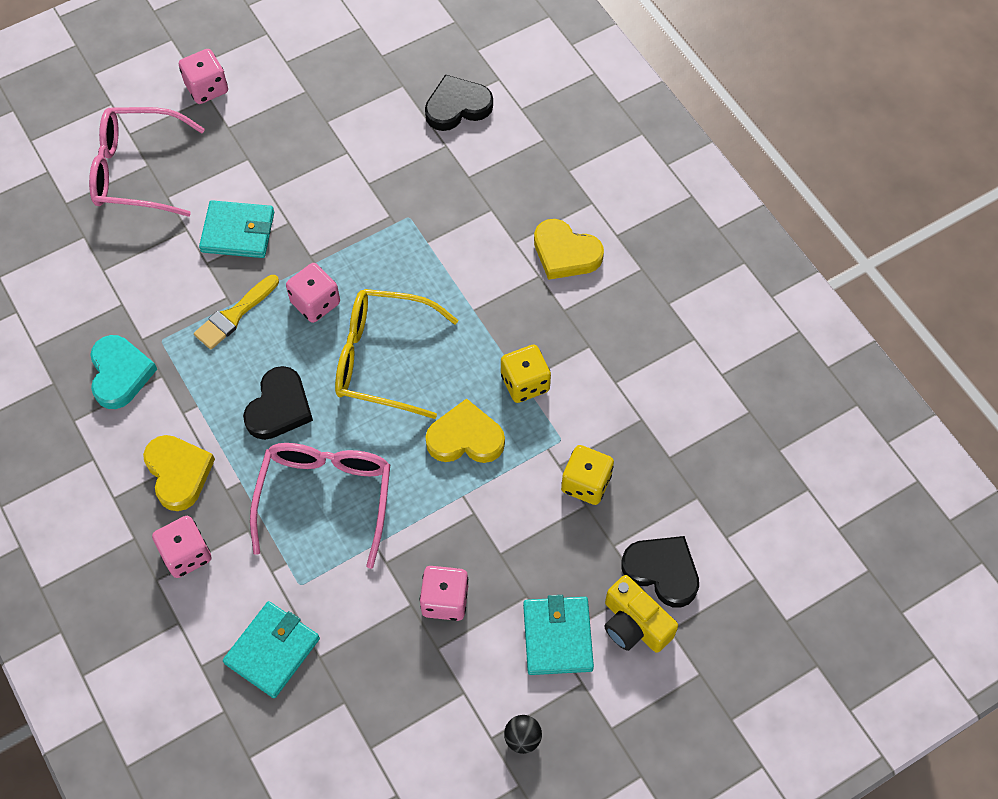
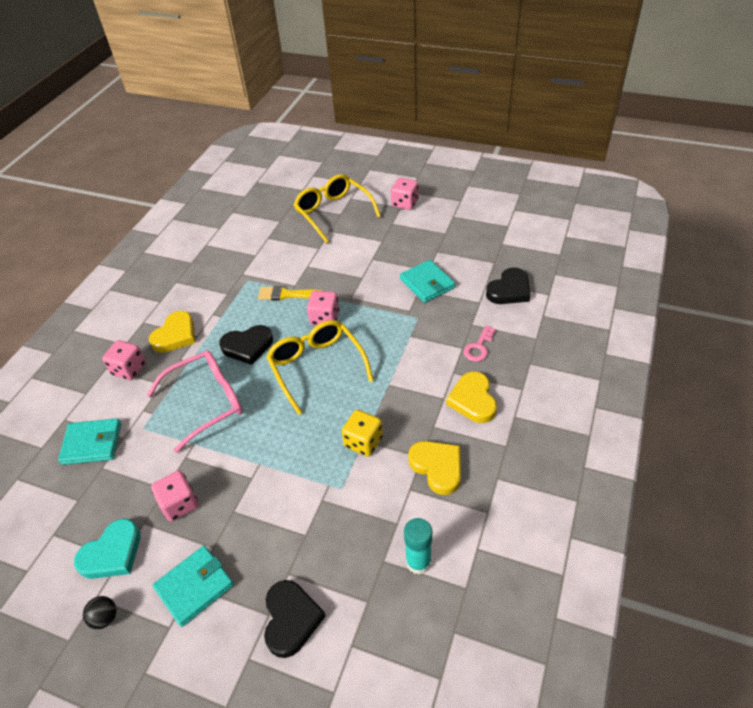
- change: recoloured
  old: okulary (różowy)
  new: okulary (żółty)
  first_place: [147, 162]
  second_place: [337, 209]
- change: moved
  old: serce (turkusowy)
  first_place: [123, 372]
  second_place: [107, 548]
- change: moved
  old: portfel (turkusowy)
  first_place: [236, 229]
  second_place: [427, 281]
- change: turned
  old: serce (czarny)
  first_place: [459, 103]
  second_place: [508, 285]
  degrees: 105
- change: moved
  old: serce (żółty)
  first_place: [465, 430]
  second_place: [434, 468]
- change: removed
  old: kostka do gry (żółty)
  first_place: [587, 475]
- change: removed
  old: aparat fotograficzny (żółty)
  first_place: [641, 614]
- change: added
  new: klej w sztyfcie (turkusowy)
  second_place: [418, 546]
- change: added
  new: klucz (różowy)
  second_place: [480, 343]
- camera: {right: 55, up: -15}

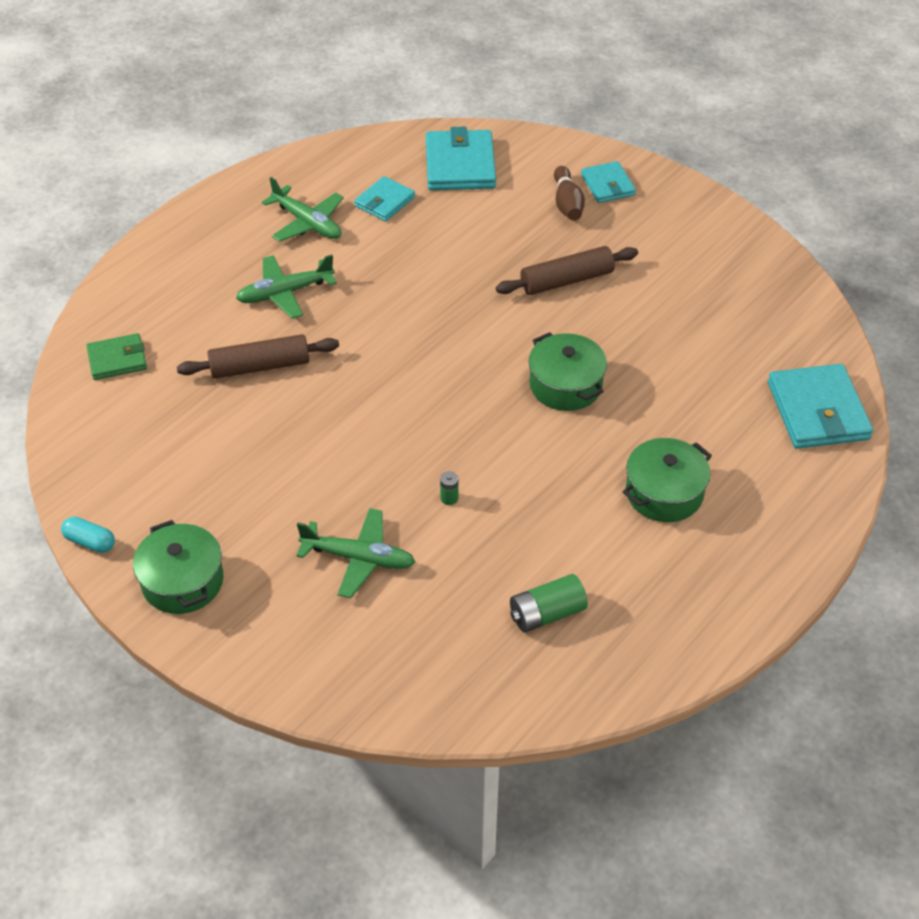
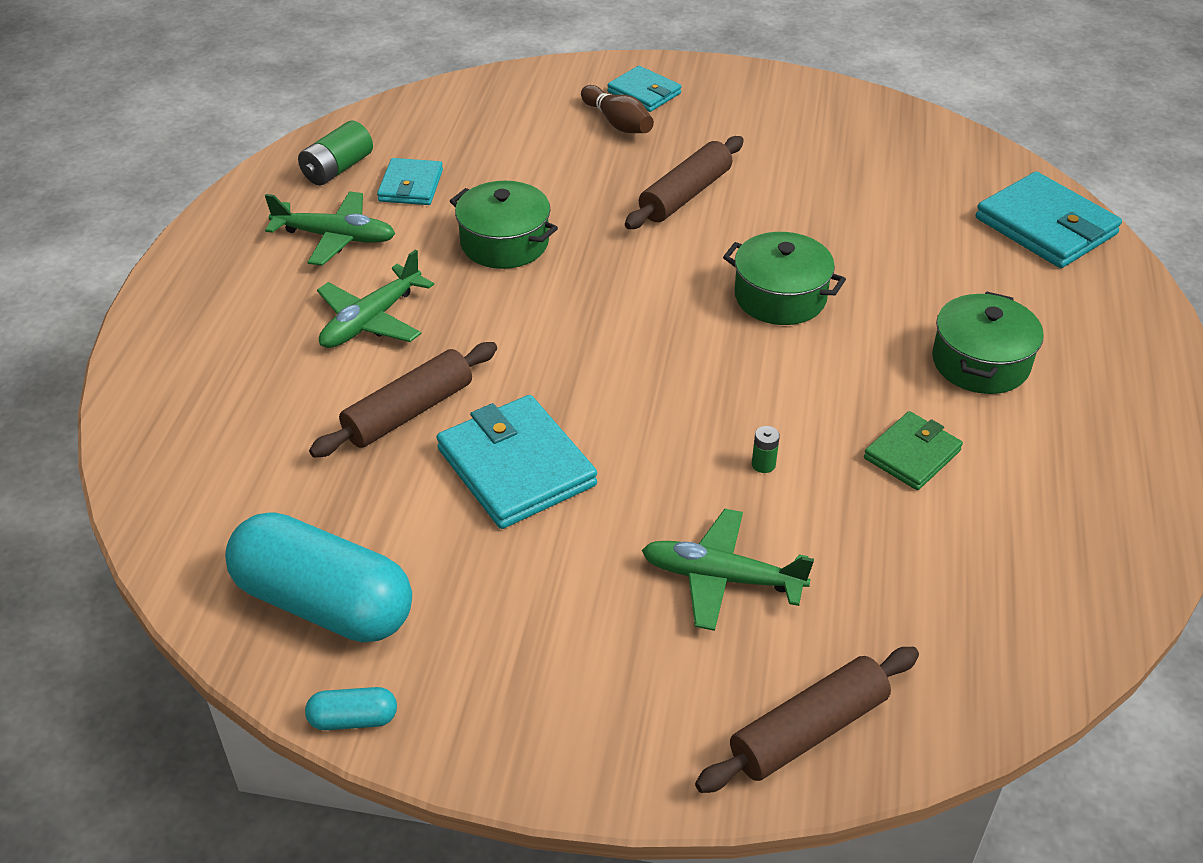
- change: moved
  old: portfel (zielony)
  first_place: [117, 356]
  second_place: [913, 450]
- change: moved
  old: garnek (zielony)
  first_place: [178, 567]
  second_place: [504, 225]
- change: turned
  old: samolot (zielony)
  first_place: [355, 553]
  second_place: [728, 570]
  degrees: -150
- change: moved
  old: portfel (turkusowy)
  first_place: [461, 158]
  second_place: [517, 462]
- change: moved
  old: bateria (zielony)
  first_place: [549, 603]
  second_place: [335, 152]
- change: added
  new: kapsułka (turkusowy)
  second_place: [318, 578]
- change: added
  new: wałek do ciasta (brązowy)
  second_place: [807, 720]
- camera: {right: -30, up: -5}

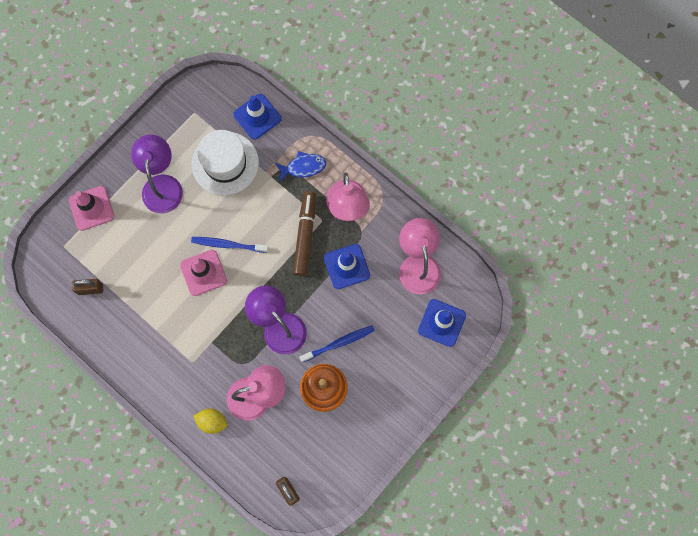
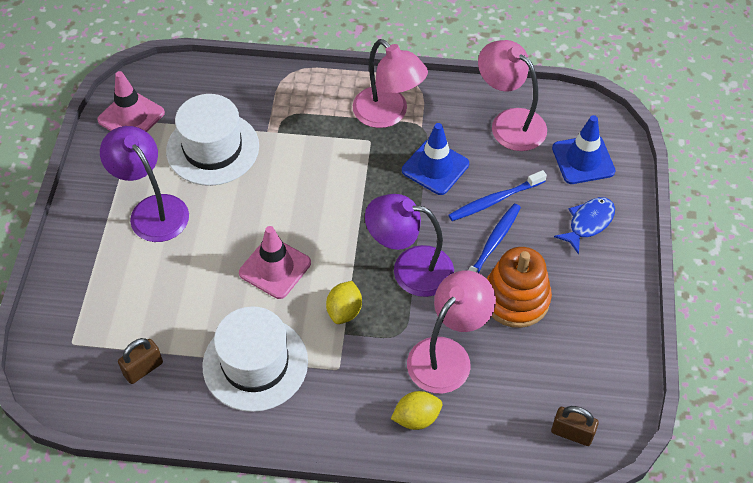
- change: moved
  old: pachołek (różowy)
  first_place: [91, 208]
  second_place: [131, 101]
- change: moved
  old: szczoteczka do zębów (niebieski)
  first_place: [230, 245]
  second_place: [498, 195]
- change: removed
  old: pachołek (niebieski)
  first_place: [257, 117]
- change: moved
  old: ryba (niebieski)
  first_place: [300, 166]
  second_place: [584, 225]
- change: removed
  old: flamaster (brązowy)
  first_place: [304, 233]
- change: added
  new: kapelusz (biały)
  second_place: [255, 359]
- change: added
  new: cytryna (żółty)
  second_place: [344, 302]
- camera: {right: -35, up: -20}

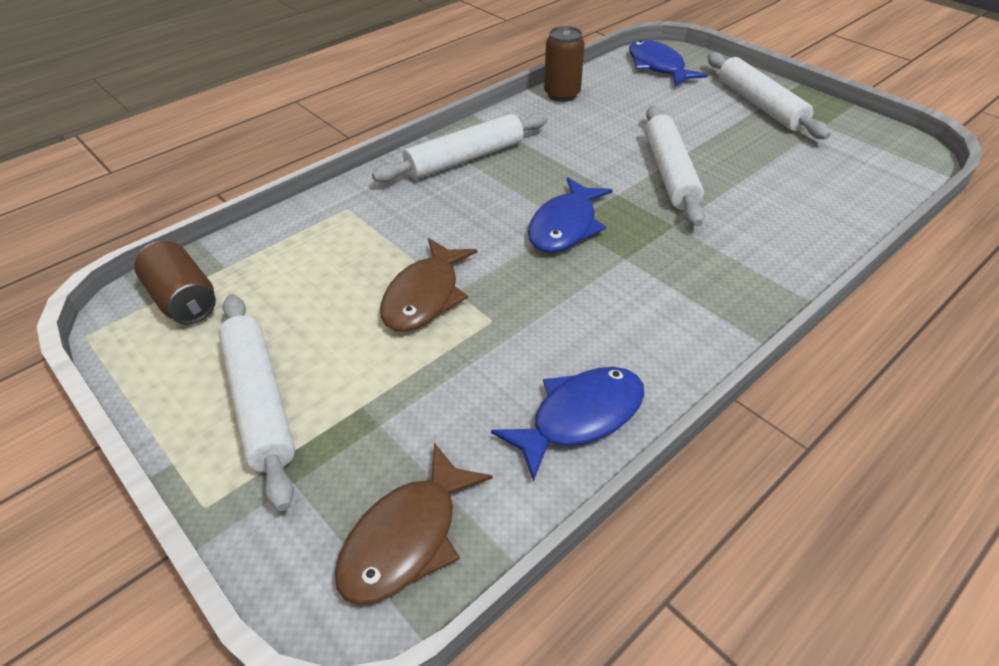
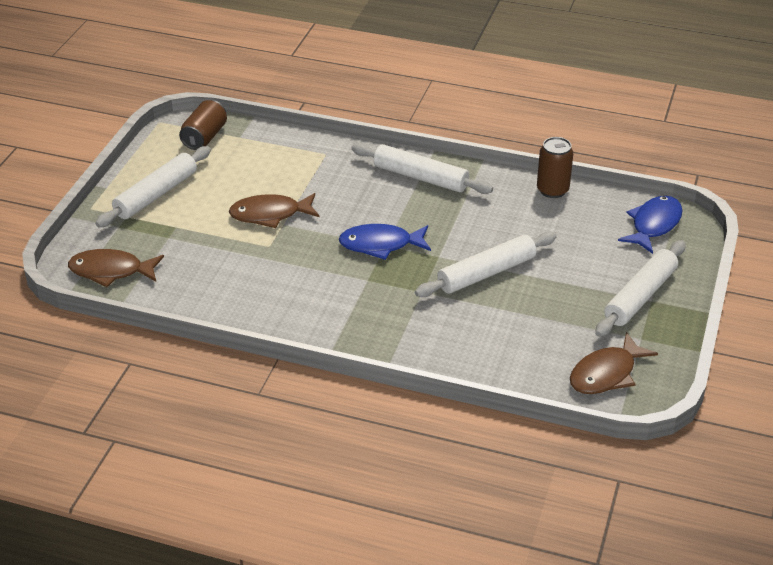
- change: removed
  old: ryba (niebieski)
  first_place: [567, 424]
- change: added
  new: ryba (brązowy)
  second_place: [614, 363]
- camera: {right: 60, up: -5}

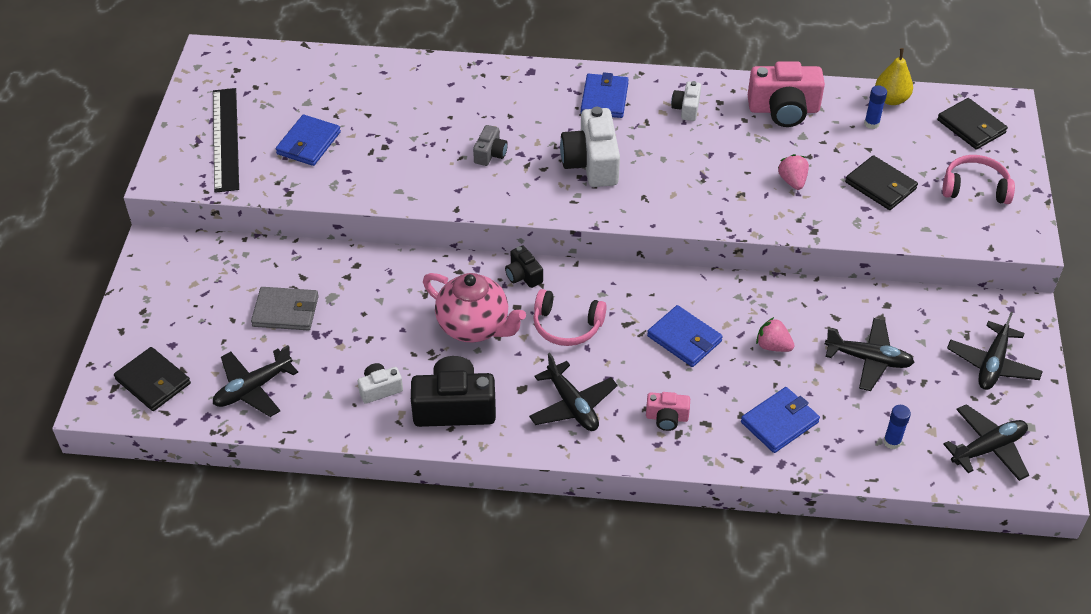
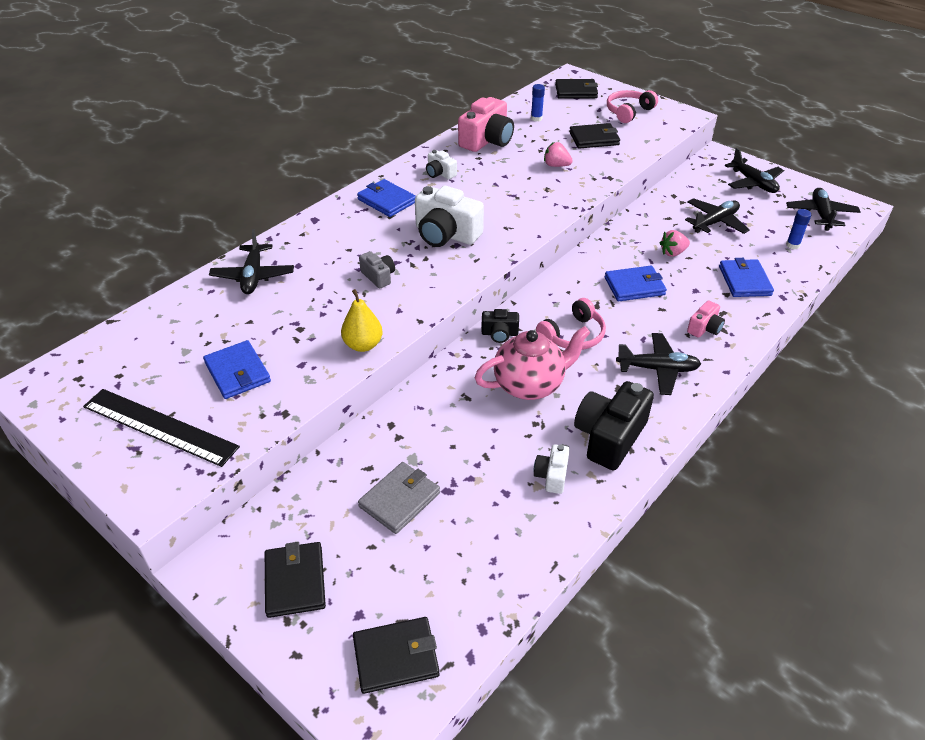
- change: moved
  old: samolot (czarny)
  first_place: [255, 381]
  second_place: [251, 261]
- change: moved
  old: gruszka (żółty)
  first_place: [894, 76]
  second_place: [362, 320]
- change: added
  new: portfel (czarny)
  second_place: [295, 580]
- camera: {right: -55, up: -5}

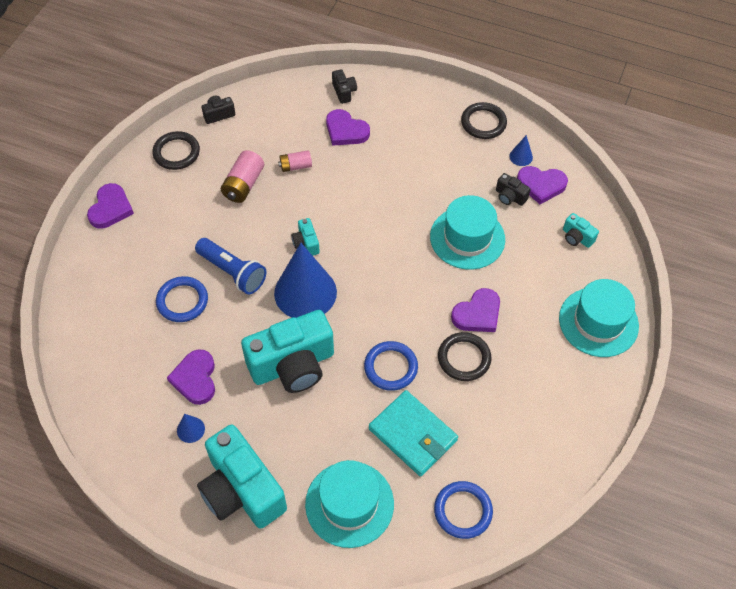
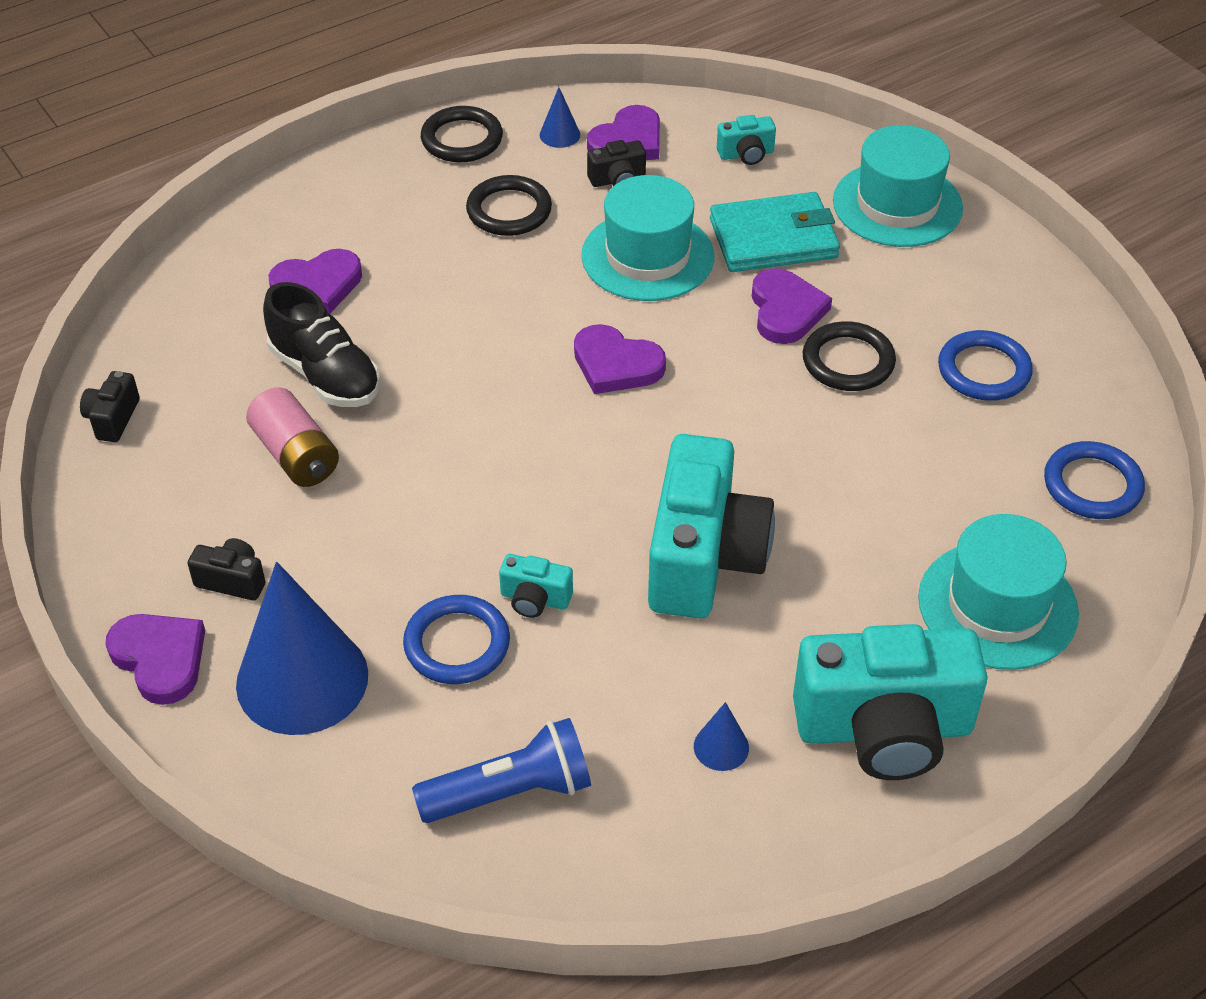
- change: moved
  old: pierścień (czarny)
  first_place: [176, 150]
  second_place: [509, 205]
- change: moved
  old: serce (fioletowy)
  first_place: [191, 377]
  second_place: [620, 359]
- change: moved
  old: latarka (niebieski)
  first_place: [230, 266]
  second_place: [501, 770]
- change: moved
  old: stożek (niebieski)
  first_place: [305, 280]
  second_place: [302, 648]
- change: replaced
  old: bateria (różowy)
  new: but (czarny)
  first_place: [295, 161]
  second_place: [322, 344]
- change: moved
  old: aparat fotograficzny (turkusowy)
  first_place: [305, 237]
  second_place: [536, 586]
- change: moved
  old: aparat fotograficzny (czarny)
  first_place: [344, 86]
  second_place: [226, 569]
- change: moved
  old: pierścień (niebieski)
  first_place: [391, 366]
  second_place: [985, 365]
- change: moved
  old: portfel (turkusowy)
  first_place: [413, 433]
  second_place: [775, 232]
- camera: {right: -55, up: -10}

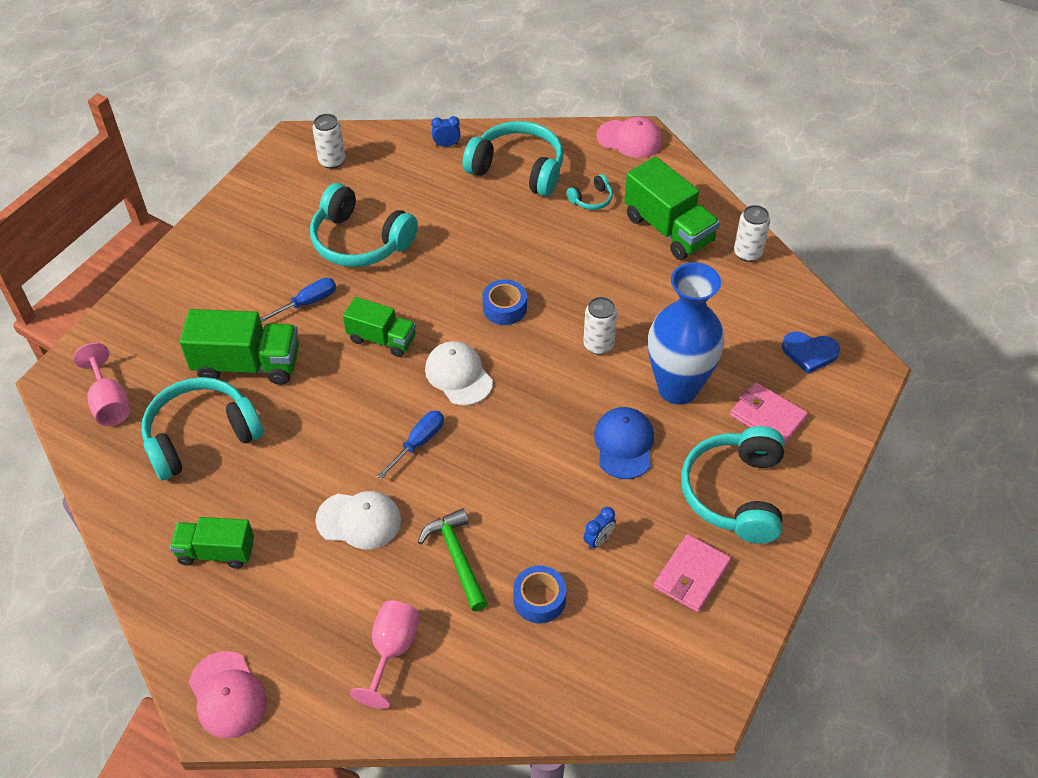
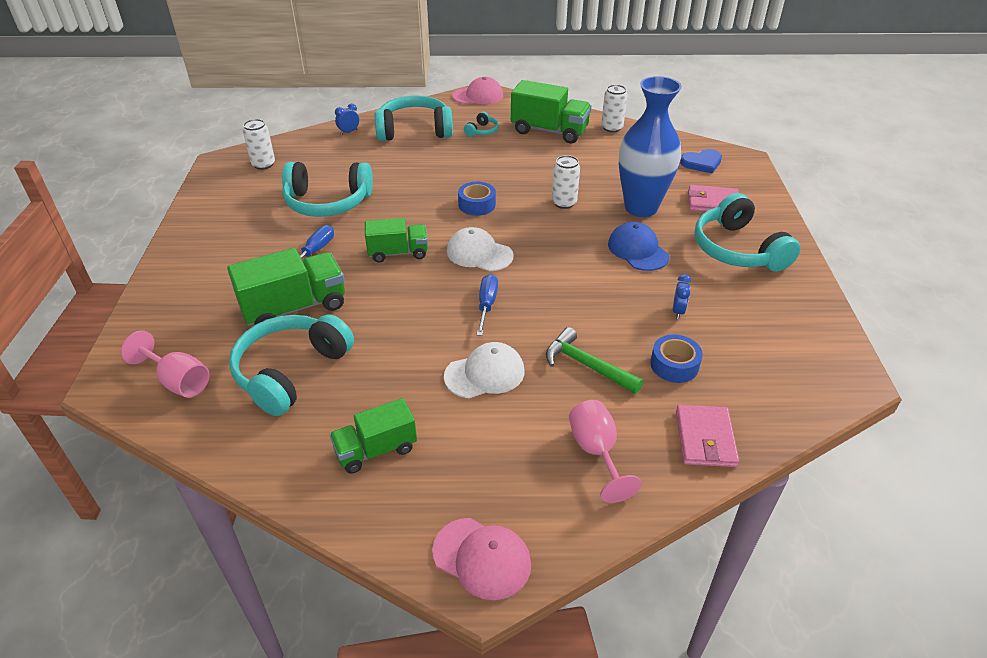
- change: moved
  old: portfel (różowy)
  first_place: [692, 573]
  second_place: [707, 436]
- camera: {right: -30, up: -10}

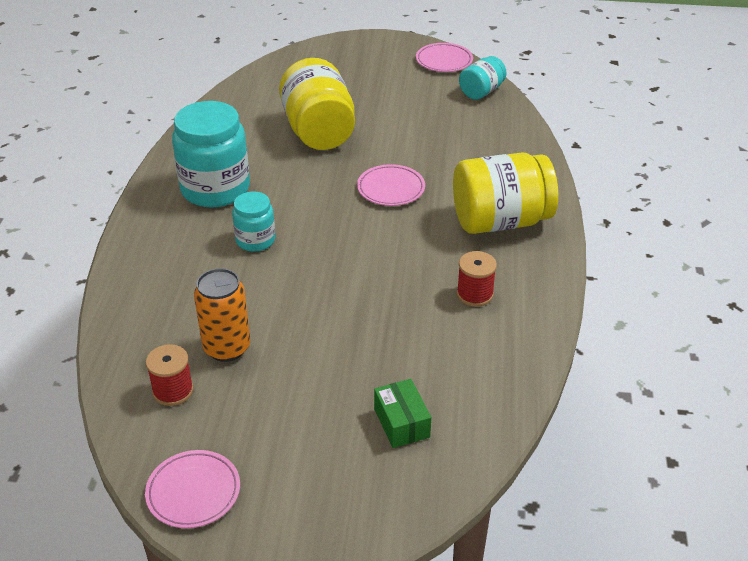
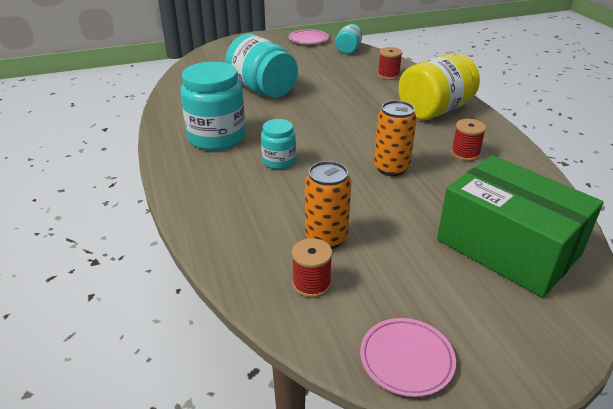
- change: recoloured
  old: słoik (żółty)
  new: słoik (turkusowy)
  first_place: [317, 104]
  second_place: [261, 66]
- change: removed
  old: talerz (różowy)
  first_place: [391, 185]
- change: resized
  old: pudełko (zielony)
  first_place: [402, 413]
  second_place: [520, 226]
  factor: 2.48
- change: added
  new: puszka (pomarańczowy)
  second_place: [395, 138]
- change: added
  new: szpulka (czerwony)
  second_place: [390, 63]
- camera: {right: -25, up: -5}

